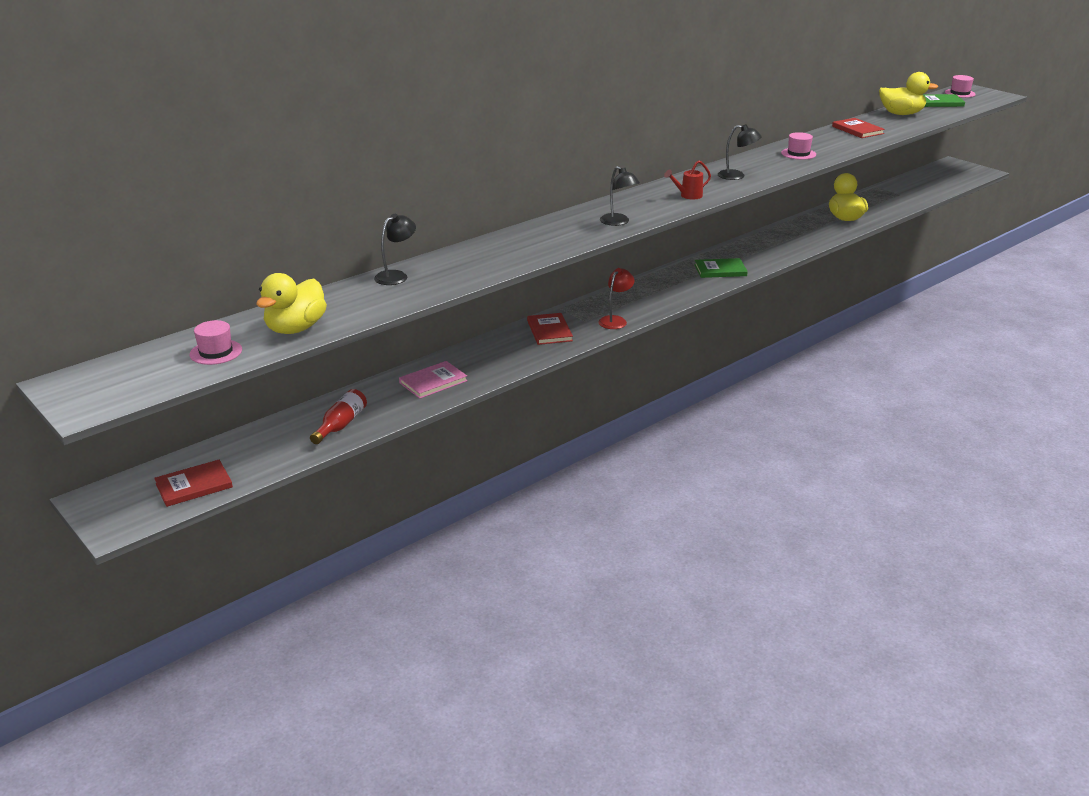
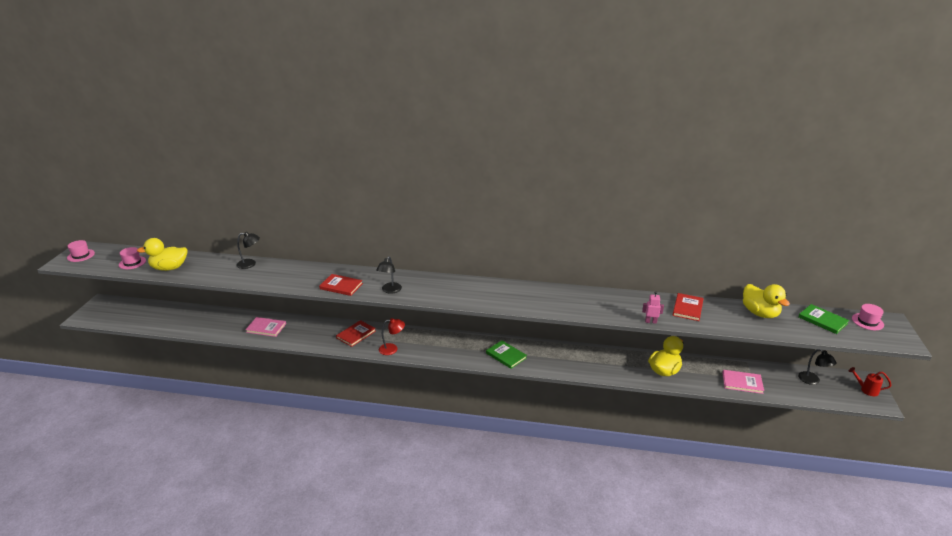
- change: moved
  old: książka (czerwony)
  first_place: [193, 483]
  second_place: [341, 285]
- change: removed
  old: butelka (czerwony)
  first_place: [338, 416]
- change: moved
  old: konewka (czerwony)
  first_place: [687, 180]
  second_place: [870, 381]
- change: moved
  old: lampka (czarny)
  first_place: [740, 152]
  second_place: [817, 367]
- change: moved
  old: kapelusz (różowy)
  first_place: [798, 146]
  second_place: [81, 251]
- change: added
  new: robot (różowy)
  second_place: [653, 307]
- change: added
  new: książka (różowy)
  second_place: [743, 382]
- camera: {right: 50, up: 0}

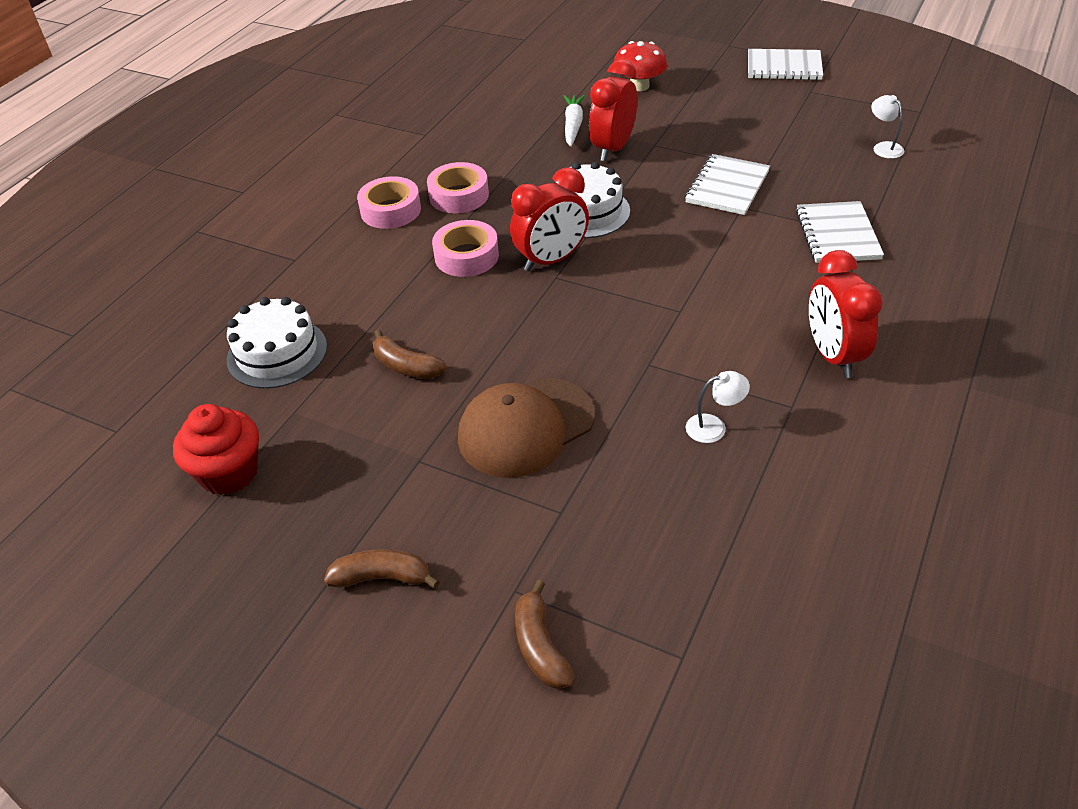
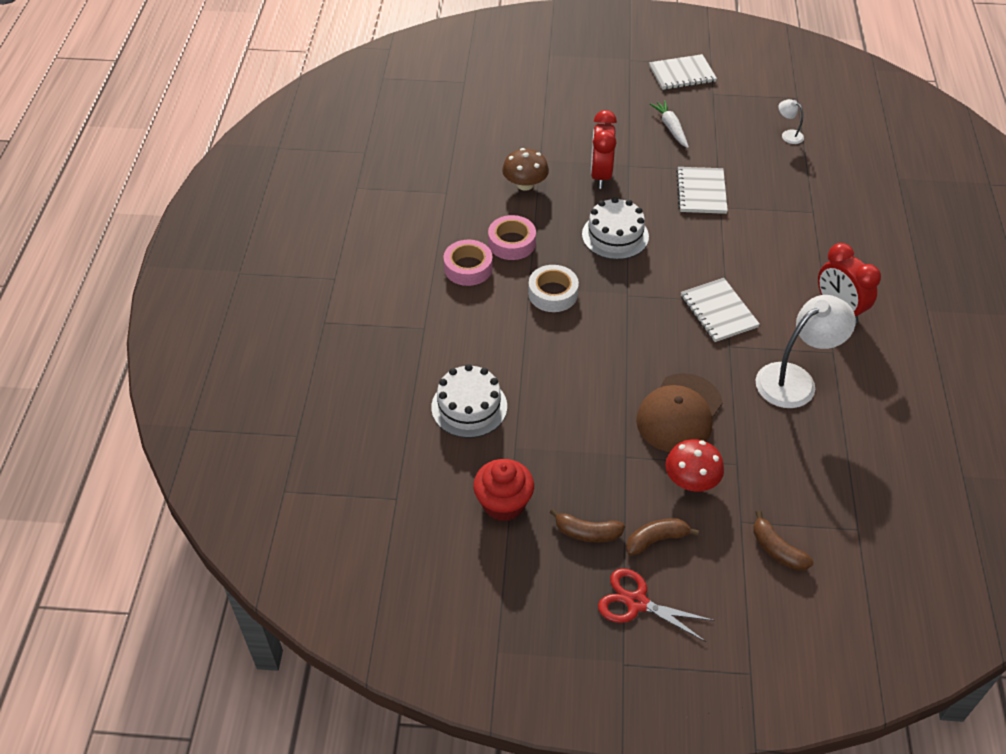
- change: moved
  old: banan (brązowy)
  first_place: [410, 354]
  second_place: [587, 525]
- change: recoloured
  old: taśma klejąca (różowy)
  new: taśma klejąca (biały)
  first_place: [465, 248]
  second_place: [553, 288]
- change: removed
  old: budzik (czerwony)
  first_place: [549, 219]
- change: moved
  old: marchewka (biały)
  first_place: [574, 121]
  second_place: [669, 124]
- change: moved
  old: grzyb (czerwony)
  first_place: [640, 66]
  second_place: [694, 465]
- change: resized
  old: lampka (biały)
  first_place: [718, 407]
  second_place: [806, 351]
  factor: 2.2
- change: moved
  old: zeszyt (biały)
  first_place: [840, 232]
  second_place: [720, 310]
- change: added
  new: grzyb (brązowy)
  second_place: [525, 169]
- change: added
  new: nożyczki (czerwony)
  second_place: [656, 605]
- camera: {right: -25, up: 5}

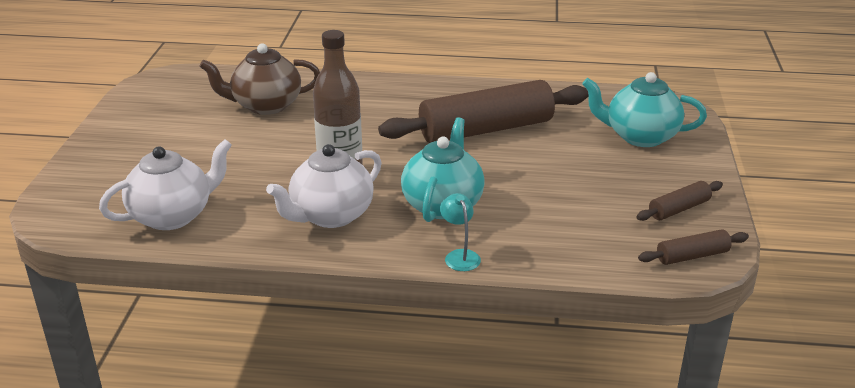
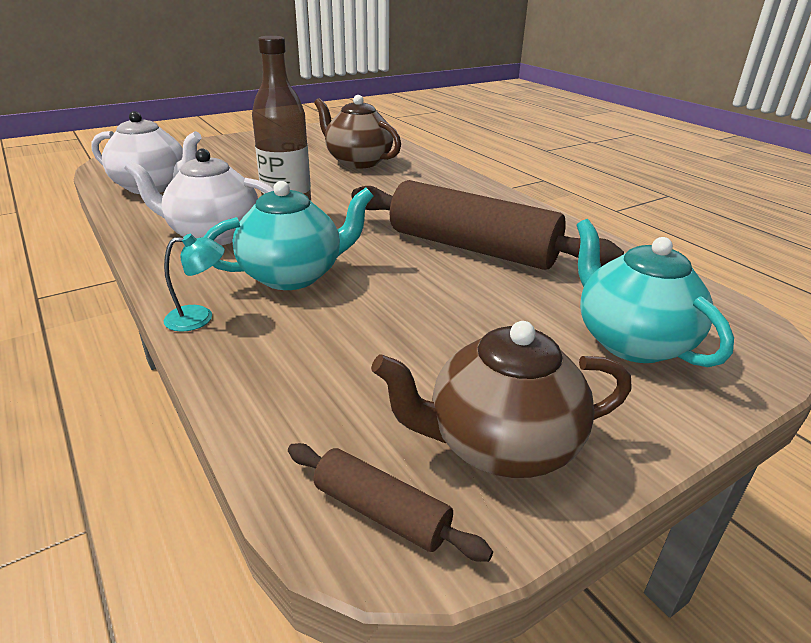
- change: turned
  old: lampka (turkusowy)
  first_place: [460, 232]
  second_place: [194, 283]
  degrees: 45
- change: replaced
  old: wałek do ciasta (brązowy)
  new: imbryk (brązowy)
  first_place: [679, 201]
  second_place: [501, 399]
- camera: {right: 50, up: 0}

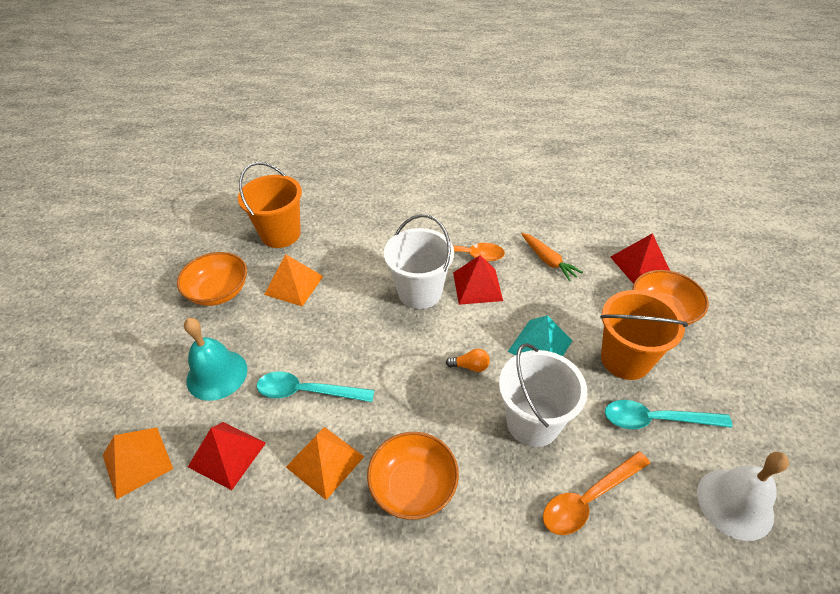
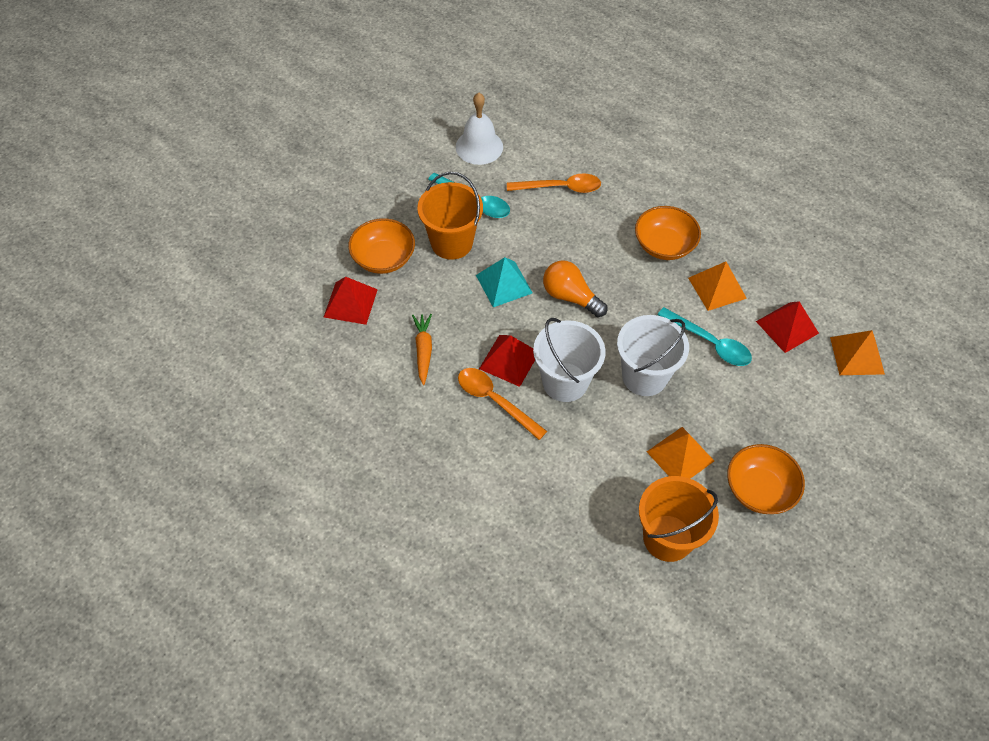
- change: removed
  old: dzwonek (turkusowy)
  first_place: [215, 359]
- change: resized
  old: żarówka (pomarańczowy)
  first_place: [468, 360]
  second_place: [575, 288]
  factor: 1.88
- change: moved
  old: wiadro (biały)
  first_place: [543, 395]
  second_place: [653, 355]
- camera: {right: -150, up: 10}

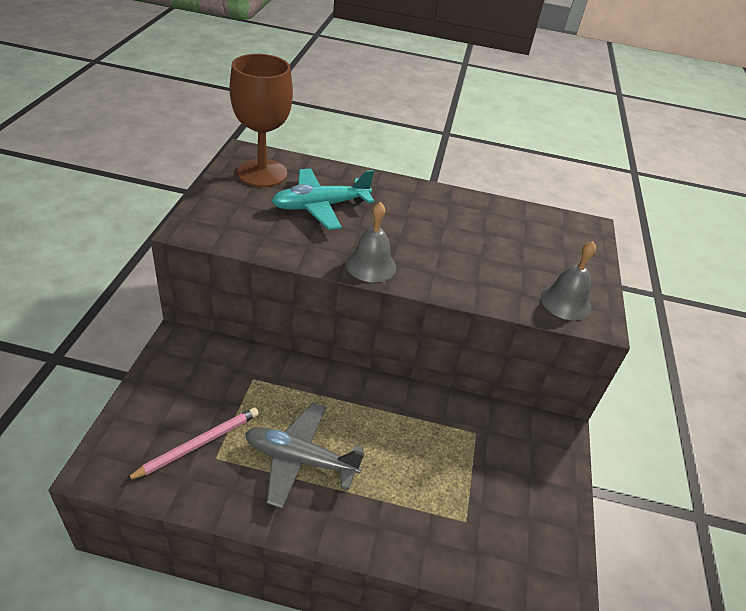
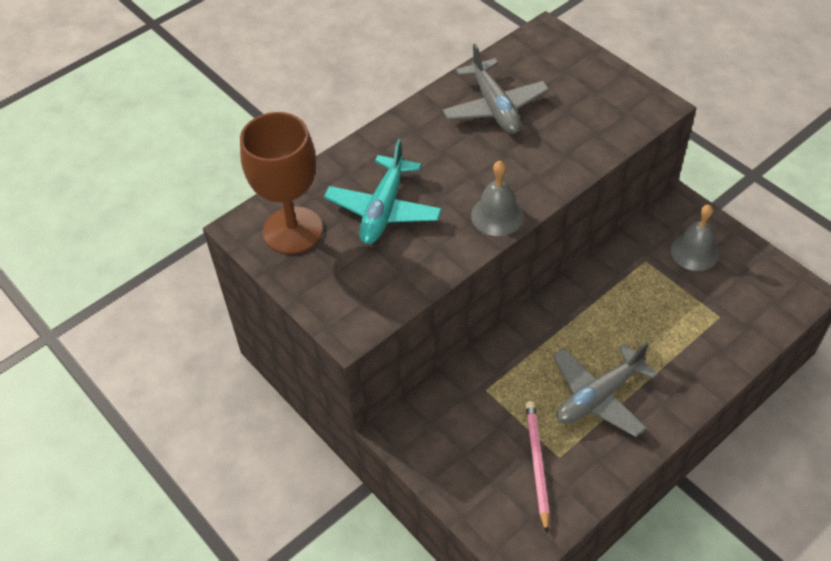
- change: moved
  old: dzwonek (szary)
  first_place: [568, 281]
  second_place: [695, 238]
- change: added
  new: samolot (szary)
  second_place: [495, 89]
- camera: {right: -45, up: 10}

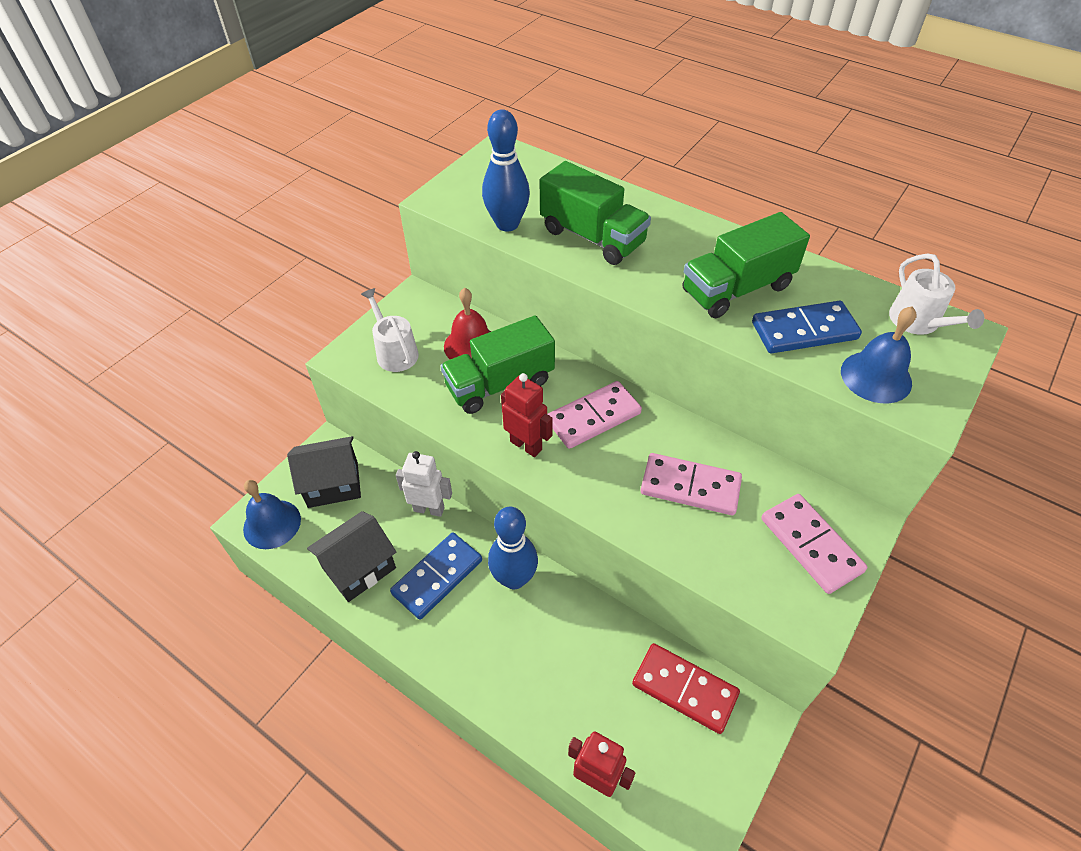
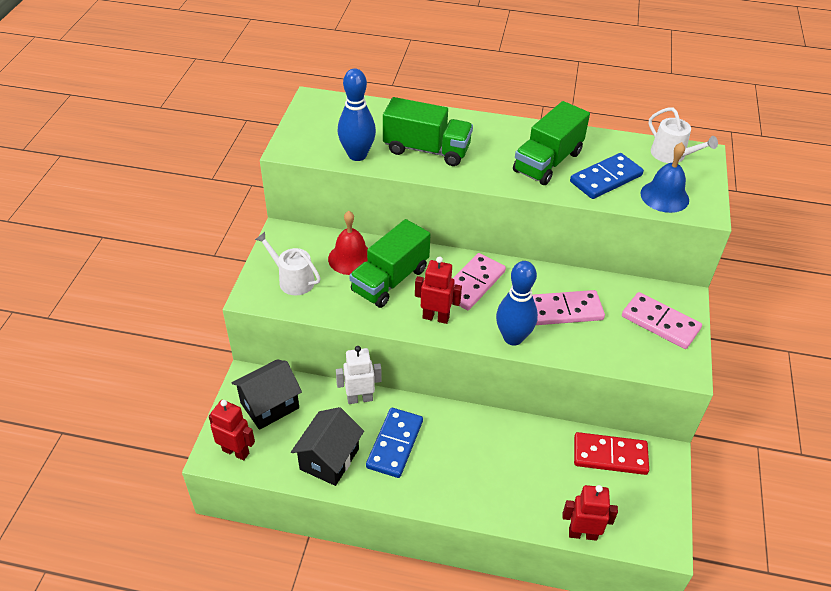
- change: replaced
  old: dzwonek (niebieski)
  new: robot (czerwony)
  first_place: [272, 514]
  second_place: [232, 430]
- change: moved
  old: kręgiel (niebieski)
  first_place: [513, 548]
  second_place: [517, 303]
- camera: {right: -25, up: -5}

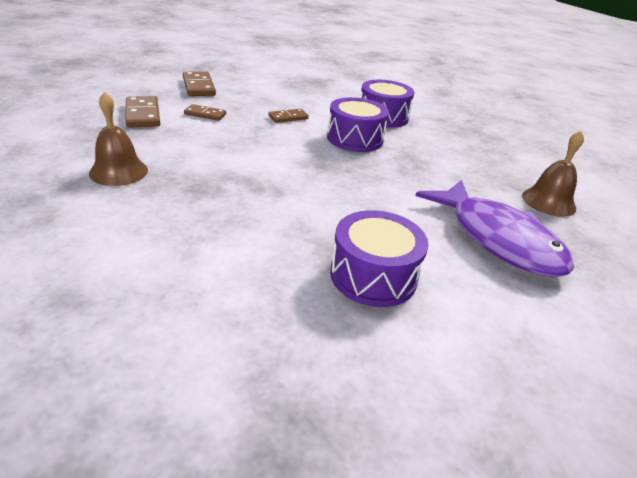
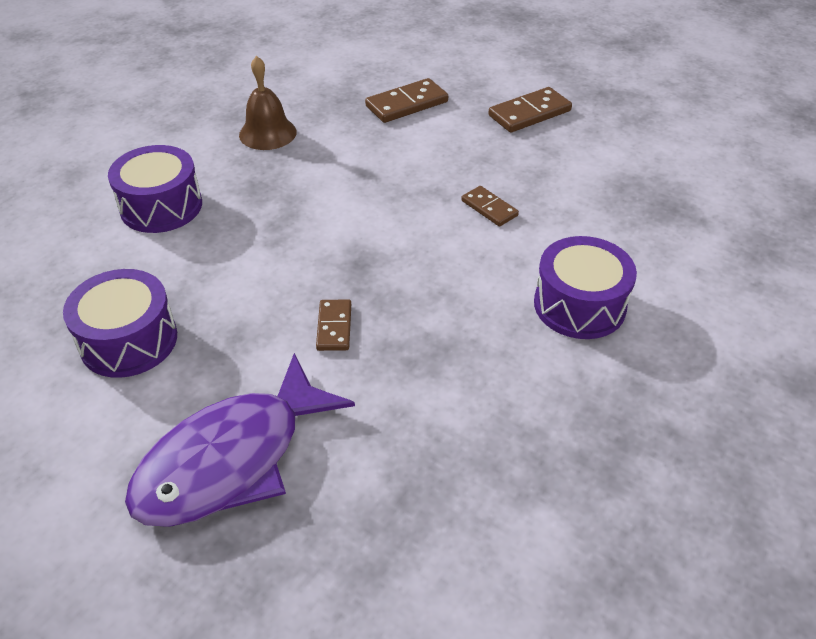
- change: moved
  old: kostka domina (brązowy)
  first_place: [205, 112]
  second_place: [333, 325]
- change: moved
  old: bęben (fioletowy)
  first_place: [358, 124]
  second_place: [155, 189]
- change: removed
  old: dzwonek (brązowy)
  first_place: [553, 174]
- camera: {right: 80, up: 10}

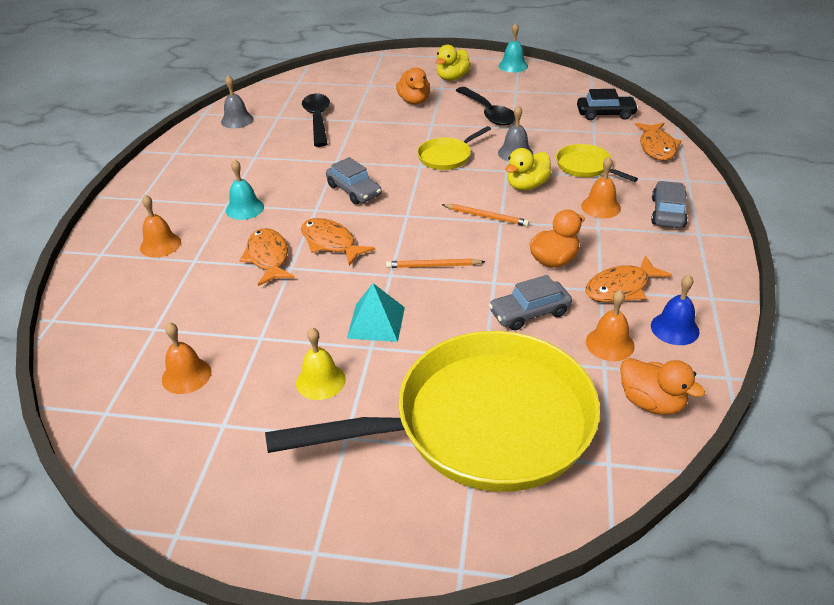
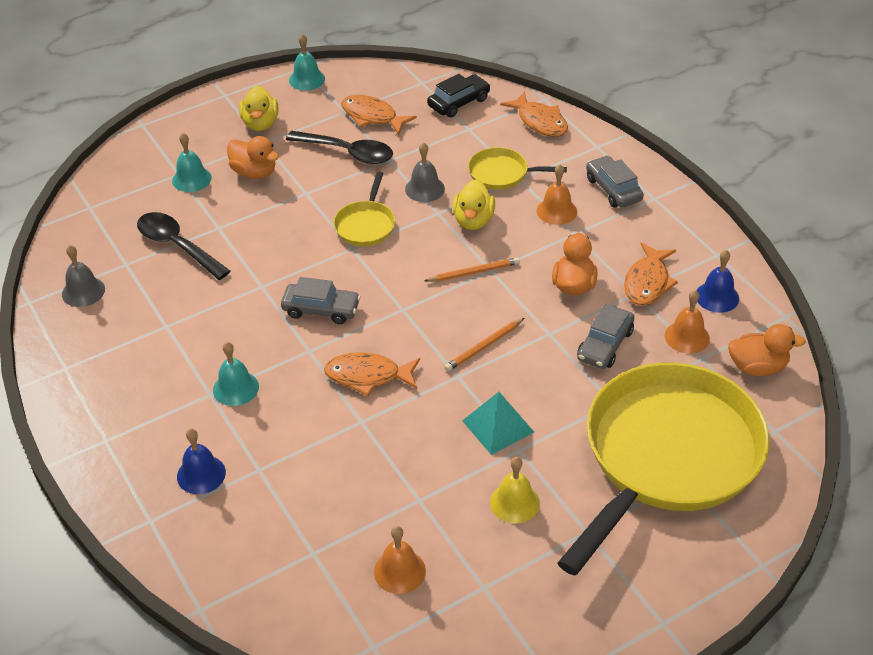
- change: recoloured
  old: dzwonek (pomarańczowy)
  new: dzwonek (niebieski)
  first_place: [160, 226]
  second_place: [201, 461]
- change: moved
  old: ryba (pomarańczowy)
  first_place: [267, 257]
  second_place: [379, 115]
- change: added
  new: dzwonek (turkusowy)
  second_place: [192, 162]
- camera: {right: -40, up: 5}

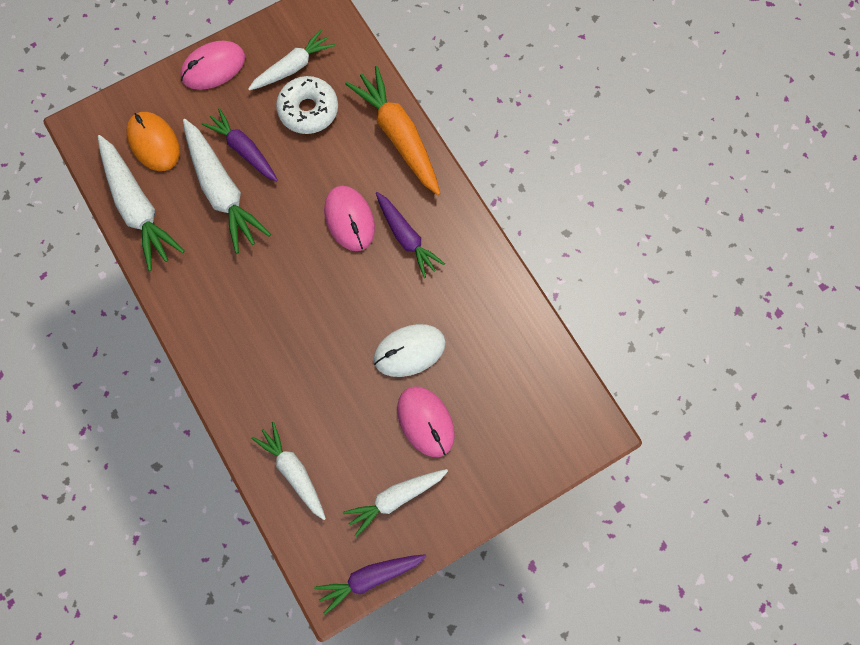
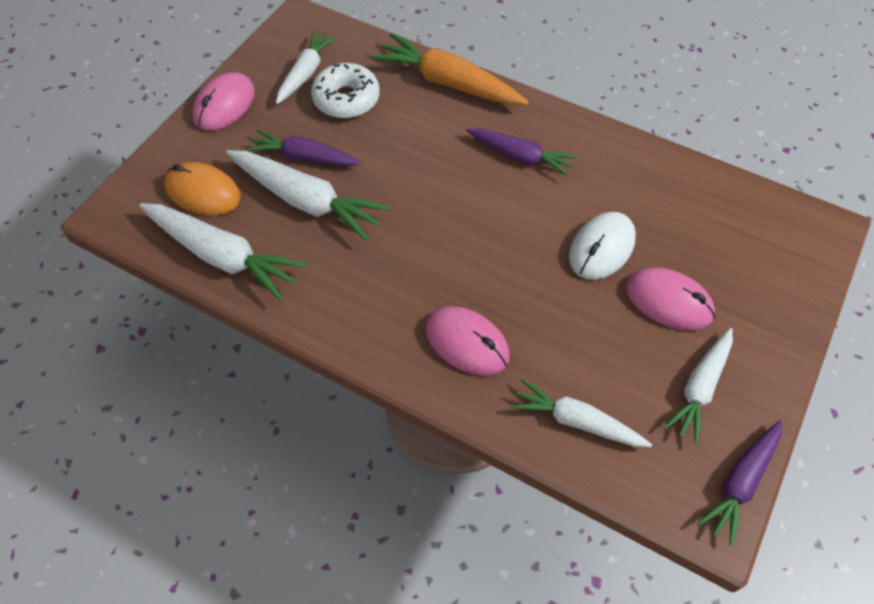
- change: moved
  old: myszka (różowy)
  first_place: [349, 218]
  second_place: [468, 341]
- camera: {right: -30, up: -15}

